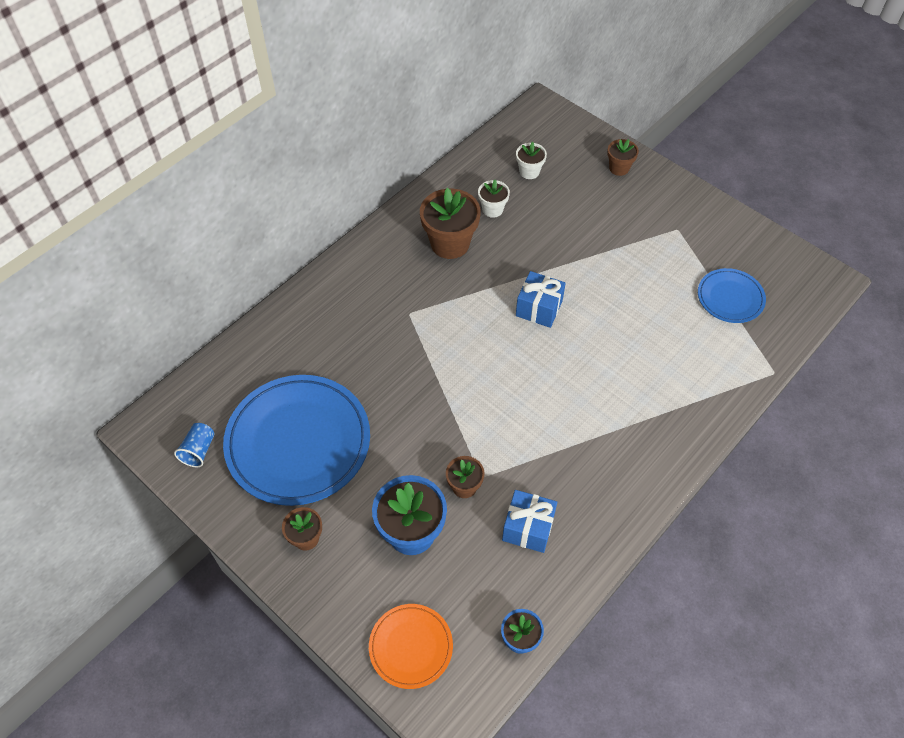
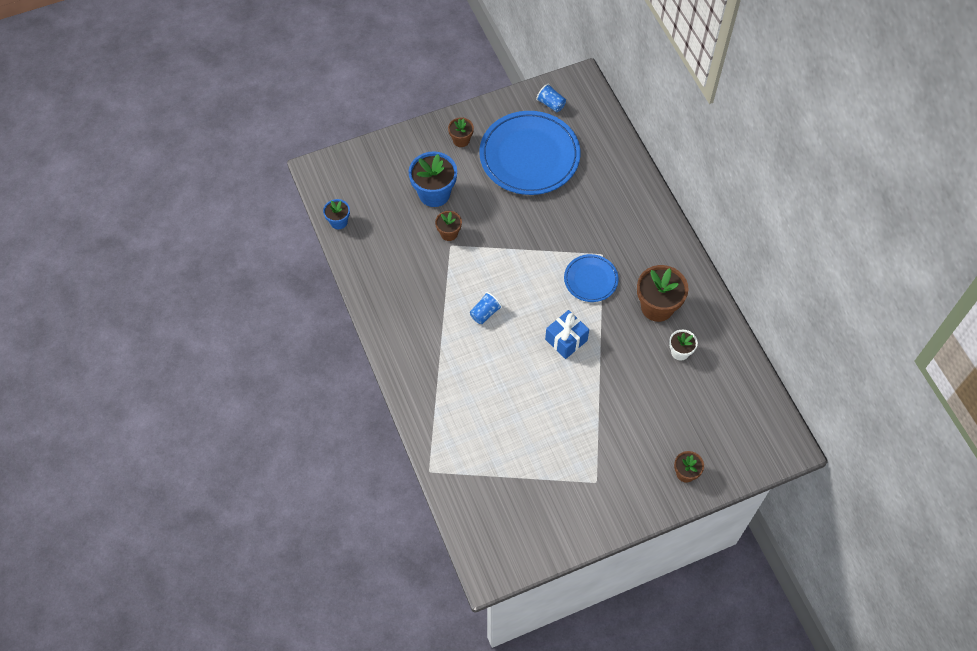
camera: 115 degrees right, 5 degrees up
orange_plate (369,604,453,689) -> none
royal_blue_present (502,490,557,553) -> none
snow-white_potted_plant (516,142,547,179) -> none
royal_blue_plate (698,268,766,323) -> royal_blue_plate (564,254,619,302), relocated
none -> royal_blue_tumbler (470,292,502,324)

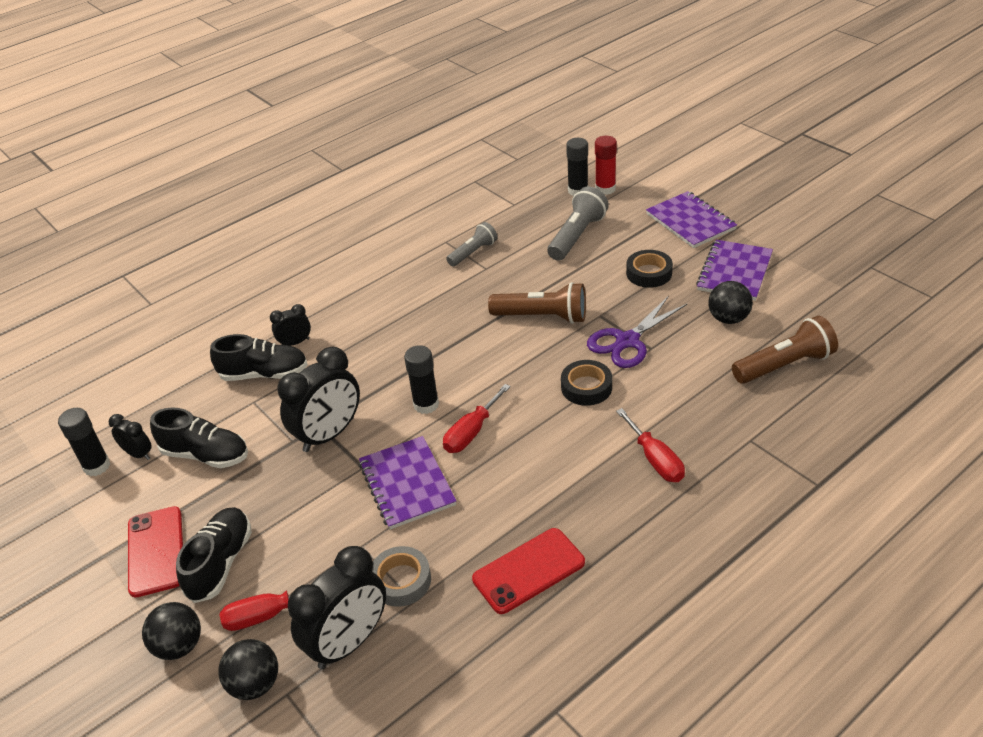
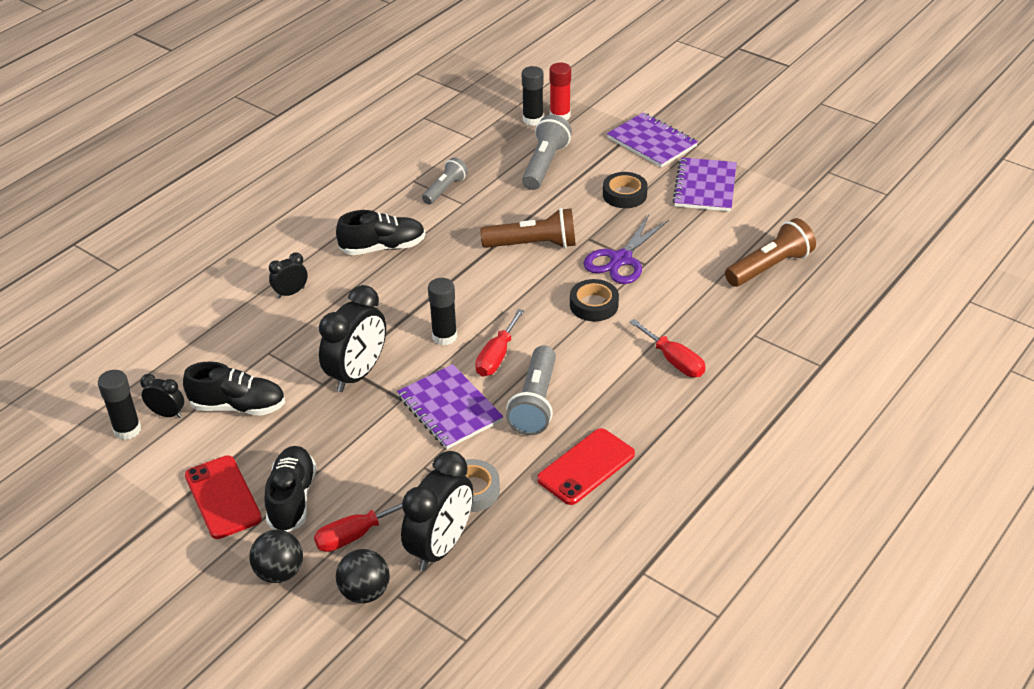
camera: 15 degrees left, 0 degrees up
ebony_shoe (210,334,308,381) -> ebony_shoe (336,210,425,255), relocated
ebony_play_ball (708,281,753,324) -> none
none -> ash-grey_torch (506,346,556,435)

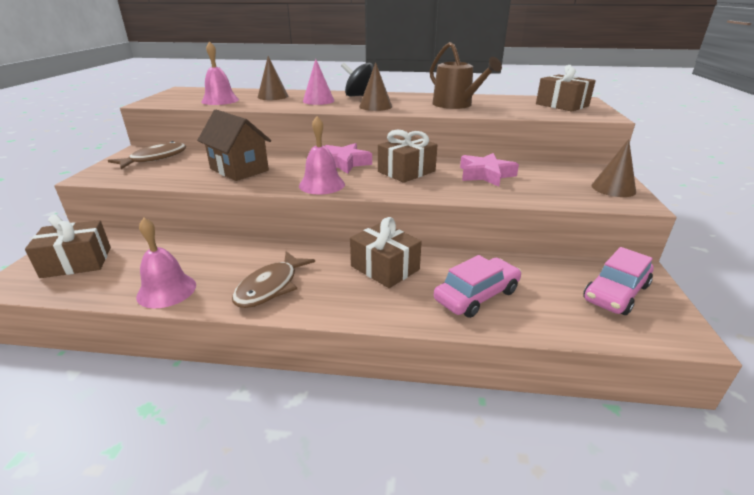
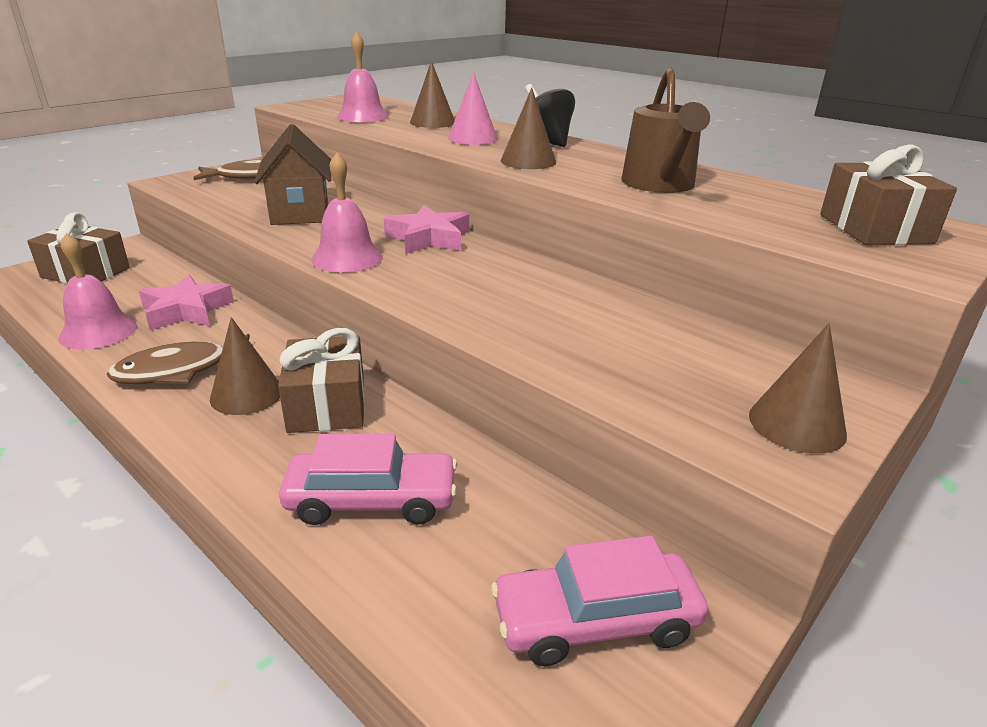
camera: 35 degrees right, 0 degrees up
dark_brown_present (378,130,437,183) -> none
rose-pink_star_shape (460,153,519,187) -> rose-pink_star_shape (139,275,234,330), relocated
none -> dark_brown_cone (210,317,280,415)

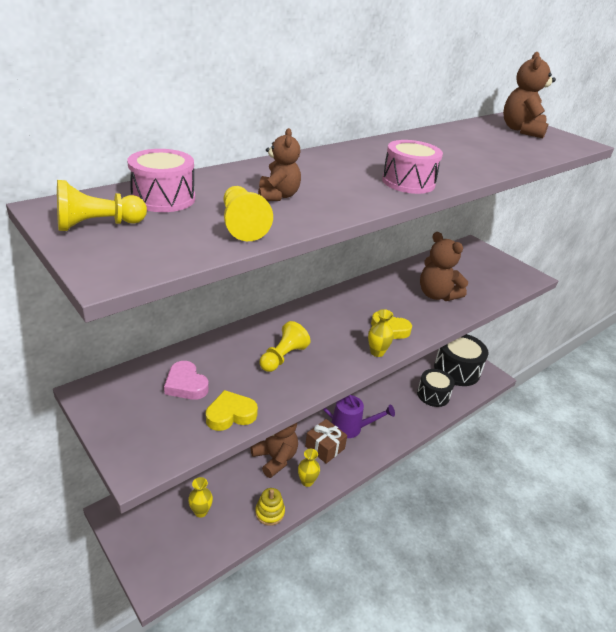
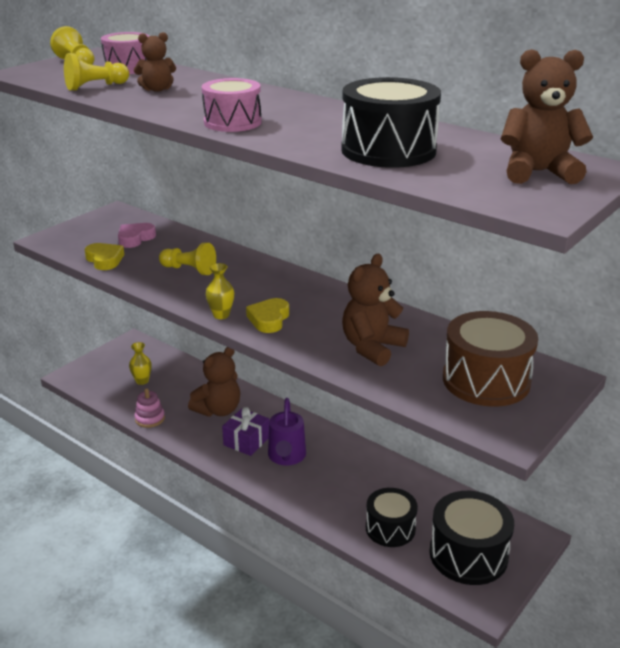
camera: 80 degrees right, 5 degrees down
yellow_ring_stacker (255,488,285,526) -> rose-pink_ring_stacker (134,389,165,428)
yellow_tall_vase (298,449,320,487) -> none
dark_brown_present (305,419,347,464) -> purple_present (222,407,269,456)
none -> ebony_toy_drum (341,77,441,168)
none -> dark_brown_toy_drum (443,311,538,407)

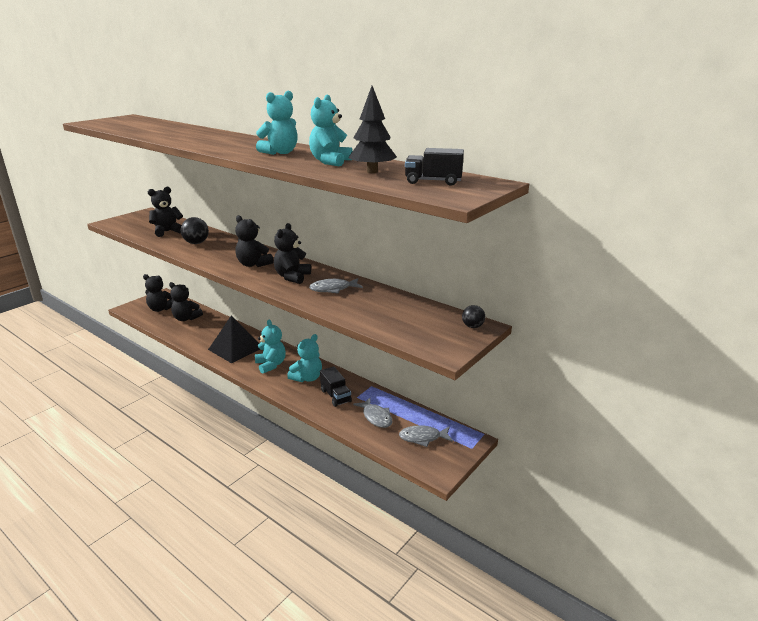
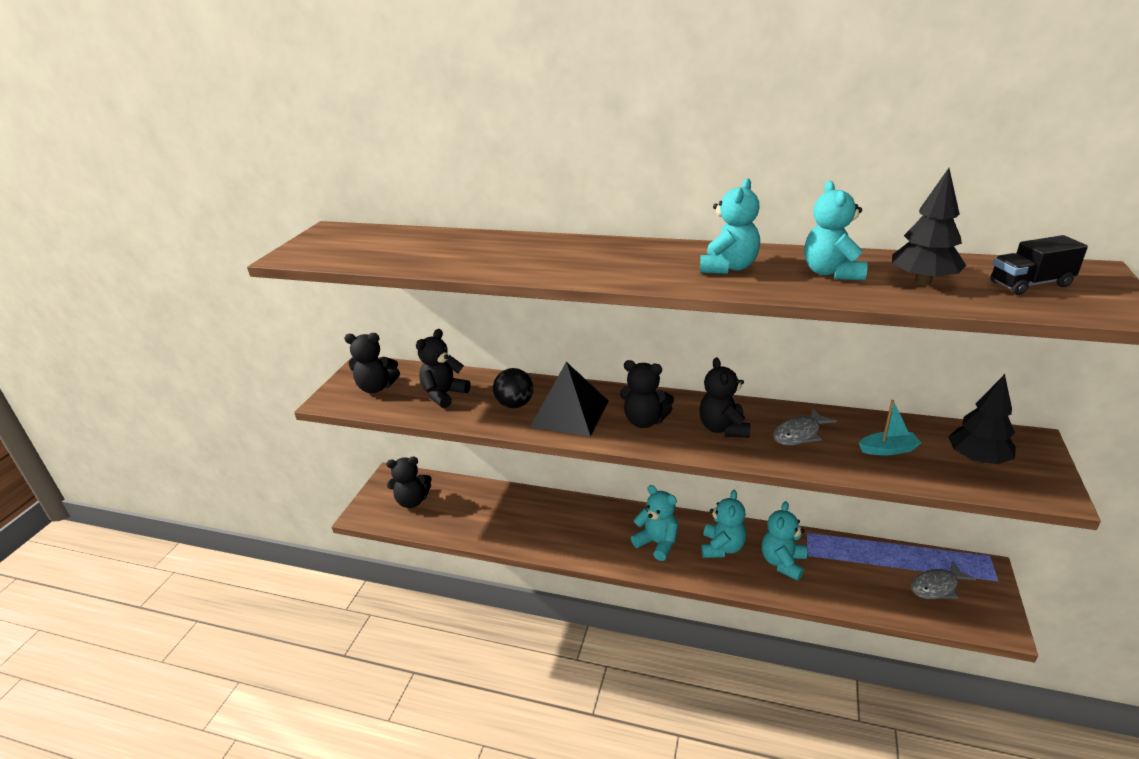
camera: 20 degrees left, 5 degrees up
ebony_teddy (169,282,203,321) -> ebony_teddy (344,333,400,393), relocated
ebony_pyramid_shape (208,315,260,363) -> ebony_pyramid_shape (530,362,608,437), relocated
ebony_toy_truck (320,366,352,407) -> aqua_teddy (762,501,807,581)
ash-grey_toy_fish (353,397,392,428) -> none
ebony_play_ball (462,305,485,328) -> none
none -> aqua_sailboat (859,400,921,455)
none -> ebony_toy_tree (948,374,1016,464)

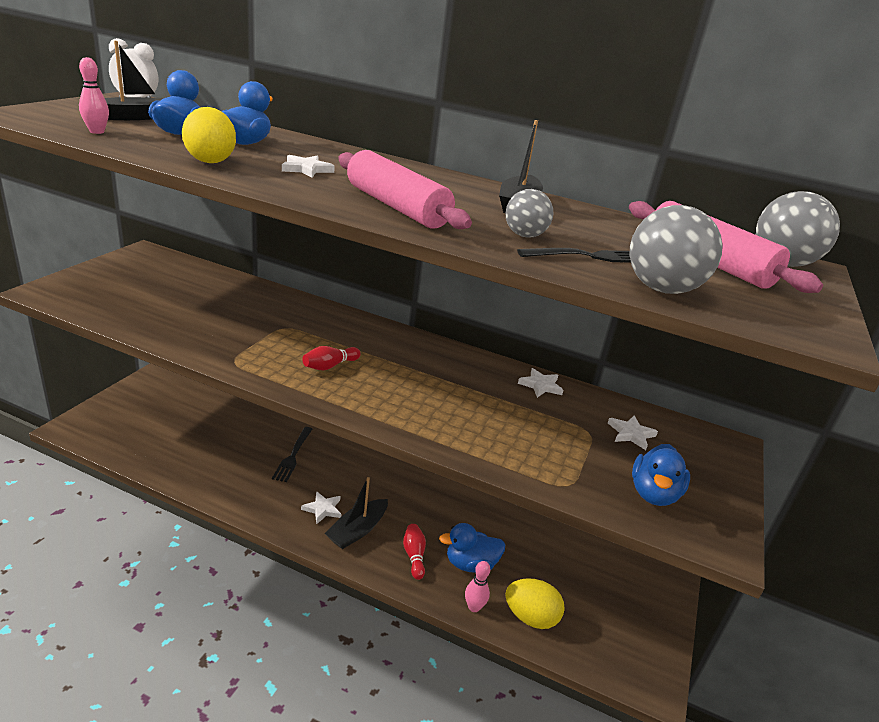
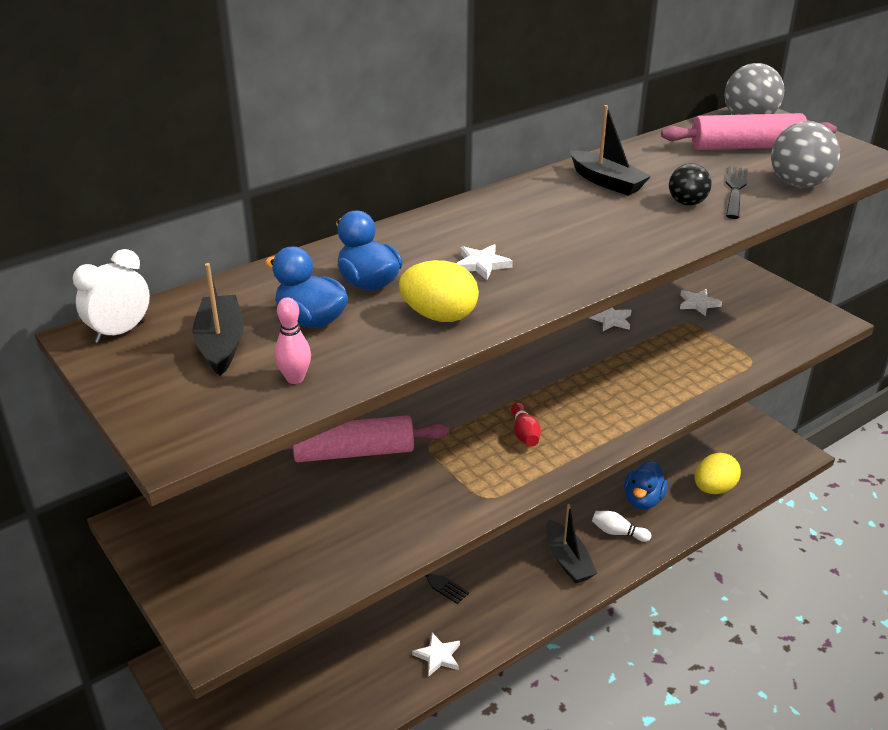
camera: 55 degrees left, 5 degrees up
snow-white_star_shape (301,491,341,525) -> snow-white_star_shape (412,633,460,676), relocated
rose-pink_dough_roller (338,150,472,229) -> rose-pink_dough_roller (284,415,449,462), relocated
scarlet_tenpin (403,524,426,580) -> snow-white_tenpin (592,511,651,542)
rose-pink_tenpin (465,561,490,612) -> none
ash-grey_play_ball (506,189,554,238) -> ebony_play_ball (669,163,712,206)
royal_blue_toy_duck (632,444,690,506) -> none

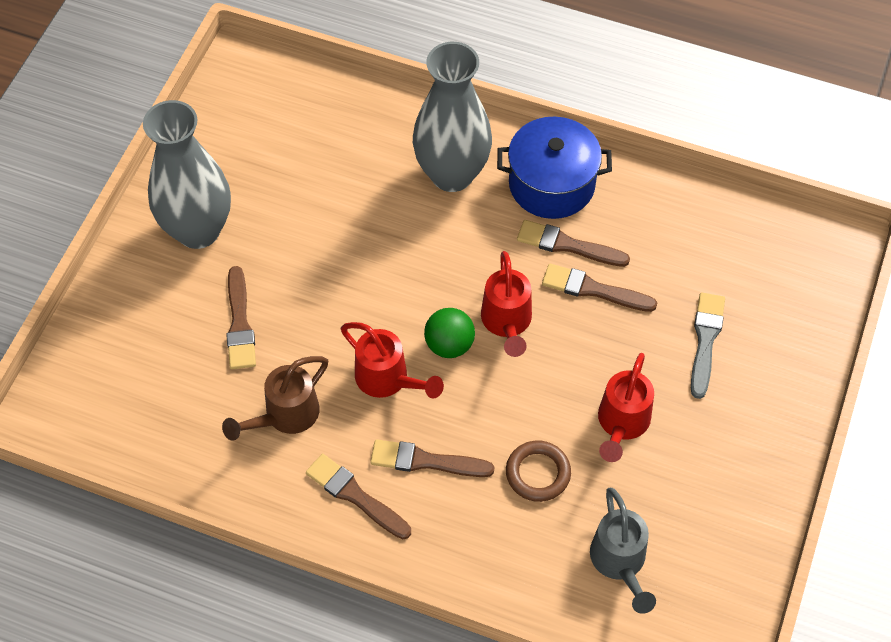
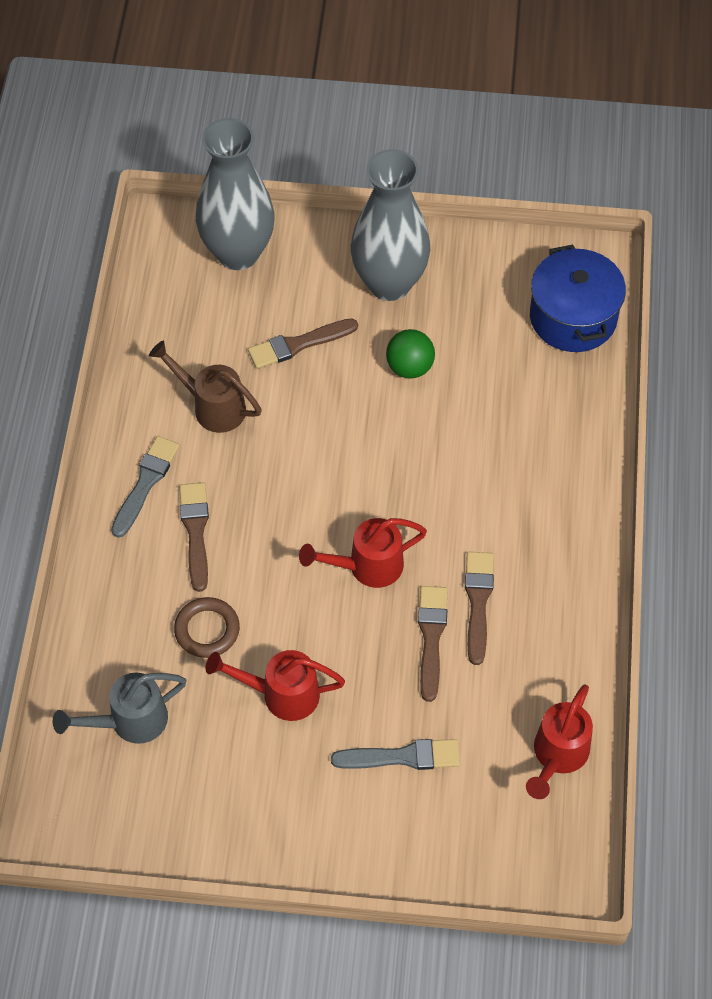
camera: 75 degrees right, 0 degrees up
dark_brown_paint_brush (306,454,411,539) -> ash-grey_paint_brush (111,436,180,538)
scarlet_watering_pot (341,322,444,398) -> scarlet_watering_pot (526,685,593,799), relocated
ash-grey_tall_vase (413,42,492,192) -> ash-grey_tall_vase (196,118,275,270), relocated
leaf-green_play_ball (424,308,475,358) -> leaf-green_play_ball (386,329,435,379), relocated
royal_blue_stockpot (497,116,612,219) -> royal_blue_stockpot (530,245,626,352), relocated

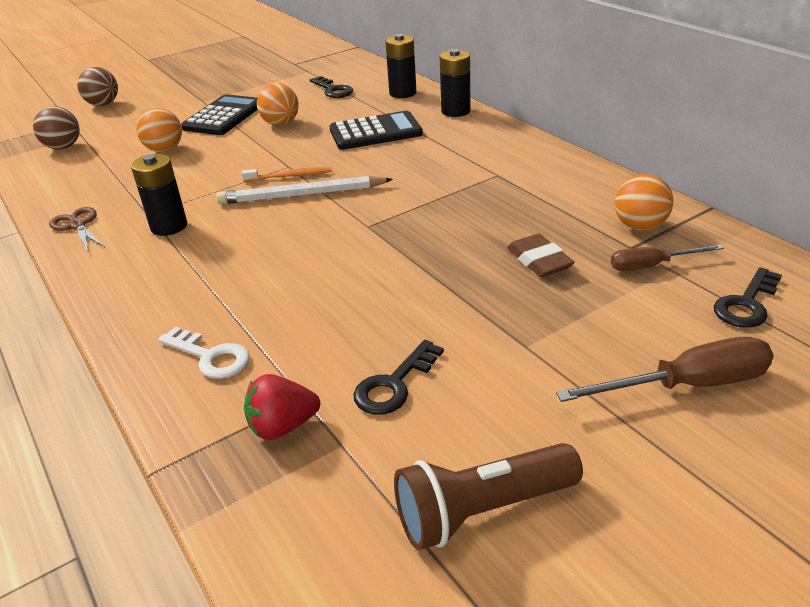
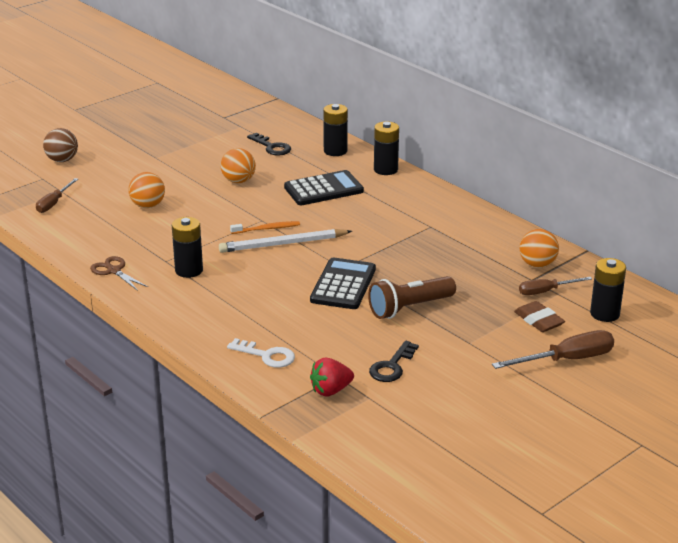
camera: 10 degrees left, 5 degrees down
dark_brown_play_ball (33,106,80,150) -> dark_brown_screwdriver (36,178,78,213)
ebony_adding_machine (181,94,258,135) -> ebony_adding_machine (310,257,376,309), relocated
dark_brown_torch (394,443,583,550) -> dark_brown_torch (368,276,456,319), relocated
dark_brown_eraser (507,234,575,277) -> dark_brown_eraser (514,301,565,332), relocated
ebony_door_key (714,267,782,328) -> ebony_AA_battery (590,258,626,322)

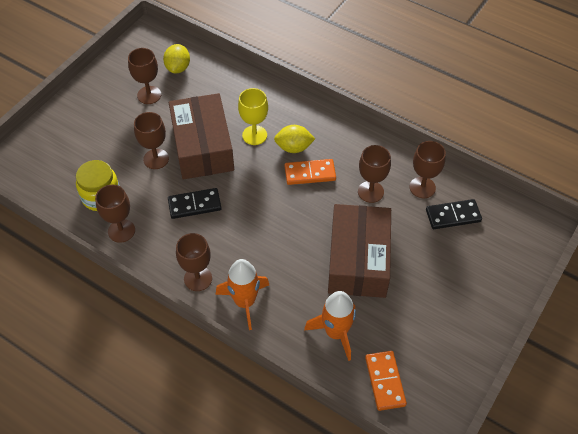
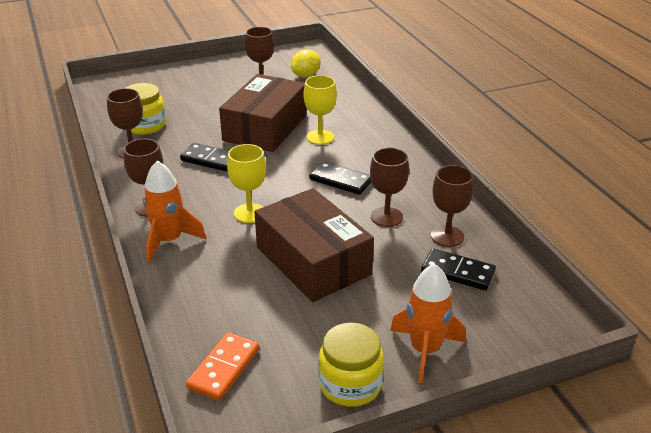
camera: 35 degrees right, 20 degrees down
dark_brown_goblet (134,112,169,169) -> none
yellow_lemon (274,125,315,153) -> none
orange_domino_piece (285,159,336,185) -> ebony_domino_piece (309,162,371,195)
orange_rocket (304,291,356,361) -> orange_rocket (390,264,466,383), relocated
dark_brown_box (328,204,391,298) -> dark_brown_box (255,188,374,302), 75 degrees counterclockwise
none -> yellow_goblet (227,144,266,223)
none -> yellow_jar (318,323,384,407)

